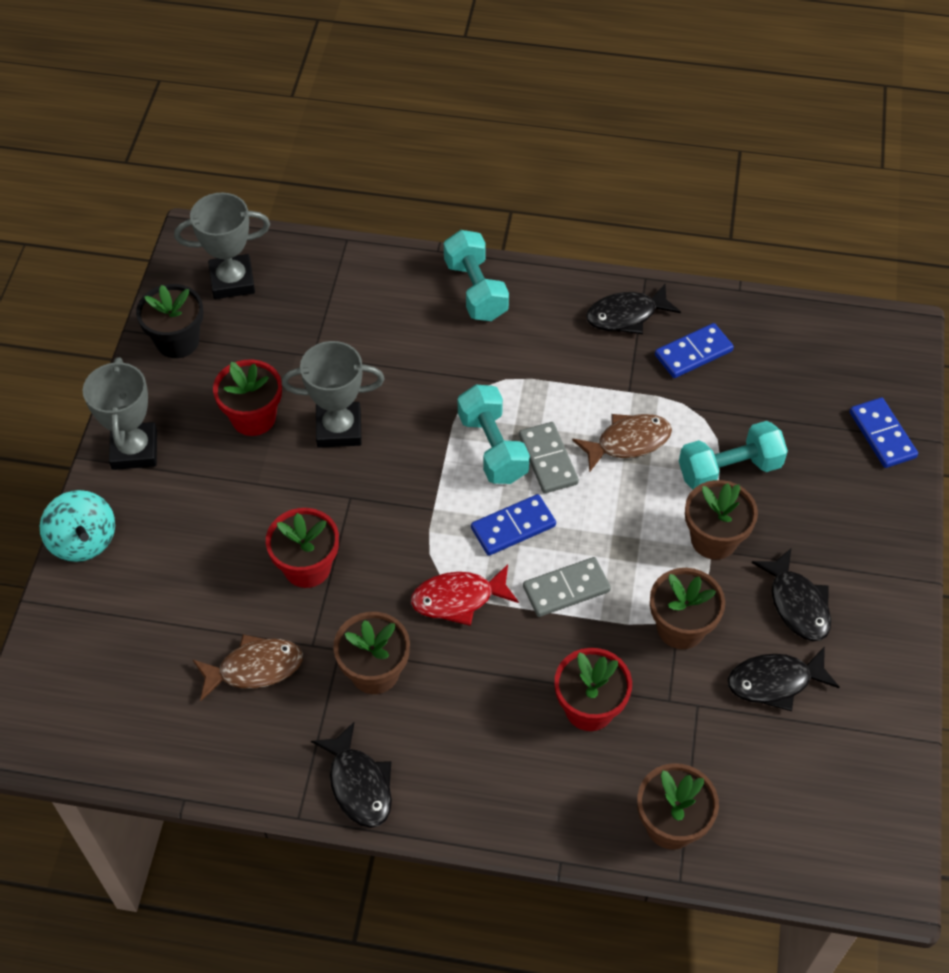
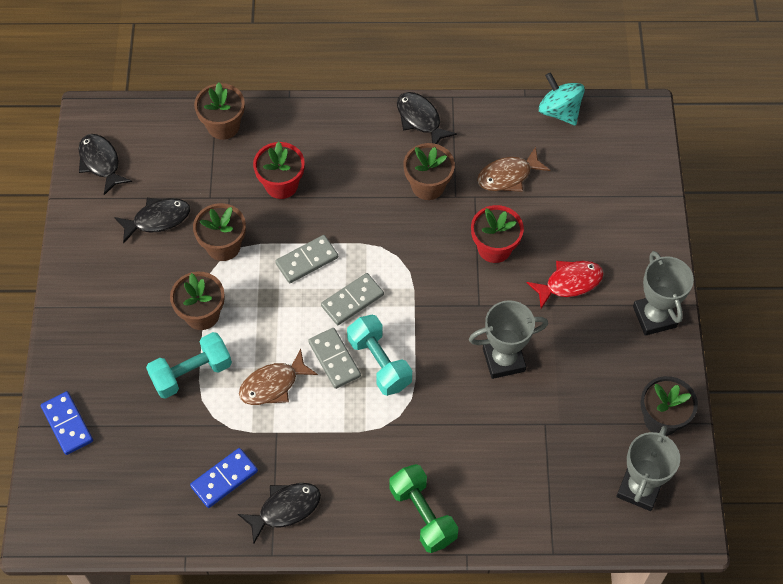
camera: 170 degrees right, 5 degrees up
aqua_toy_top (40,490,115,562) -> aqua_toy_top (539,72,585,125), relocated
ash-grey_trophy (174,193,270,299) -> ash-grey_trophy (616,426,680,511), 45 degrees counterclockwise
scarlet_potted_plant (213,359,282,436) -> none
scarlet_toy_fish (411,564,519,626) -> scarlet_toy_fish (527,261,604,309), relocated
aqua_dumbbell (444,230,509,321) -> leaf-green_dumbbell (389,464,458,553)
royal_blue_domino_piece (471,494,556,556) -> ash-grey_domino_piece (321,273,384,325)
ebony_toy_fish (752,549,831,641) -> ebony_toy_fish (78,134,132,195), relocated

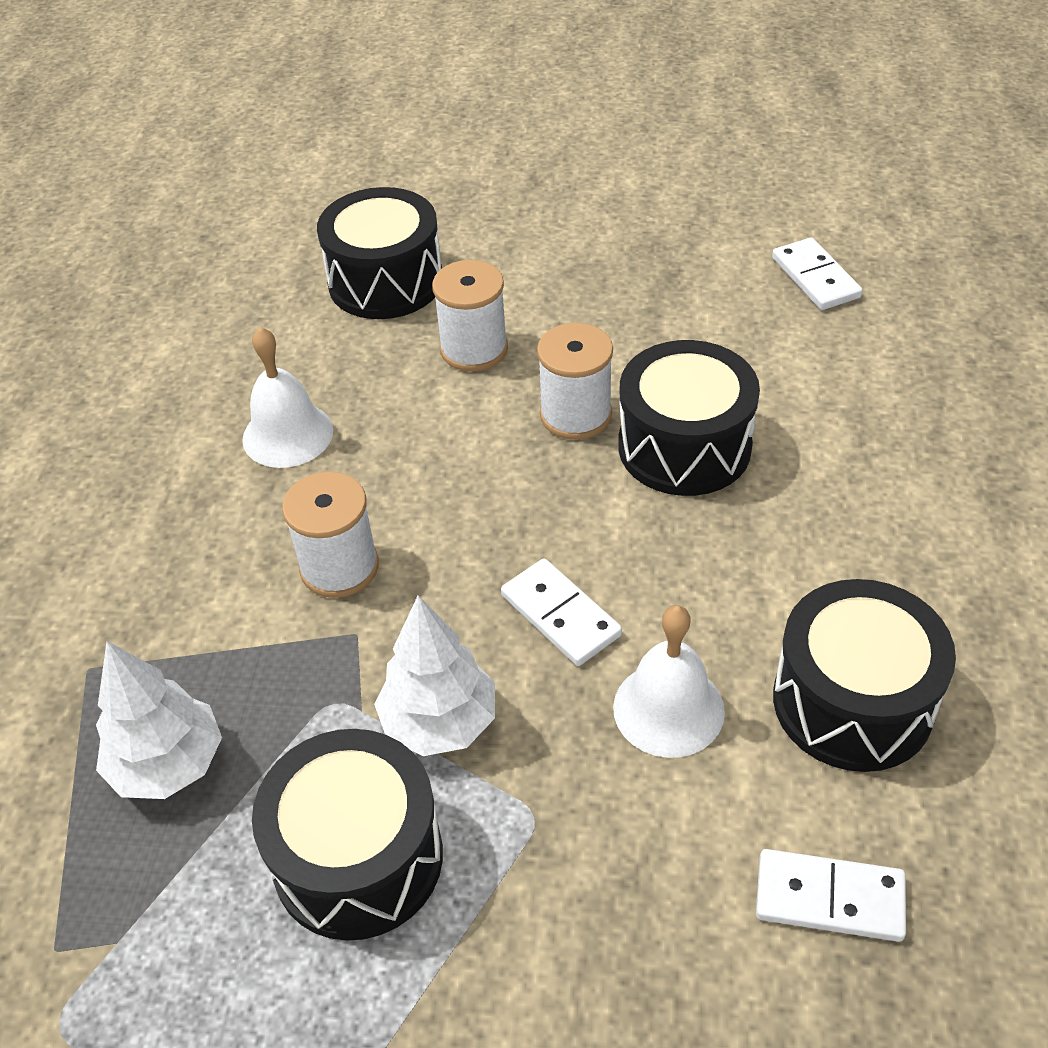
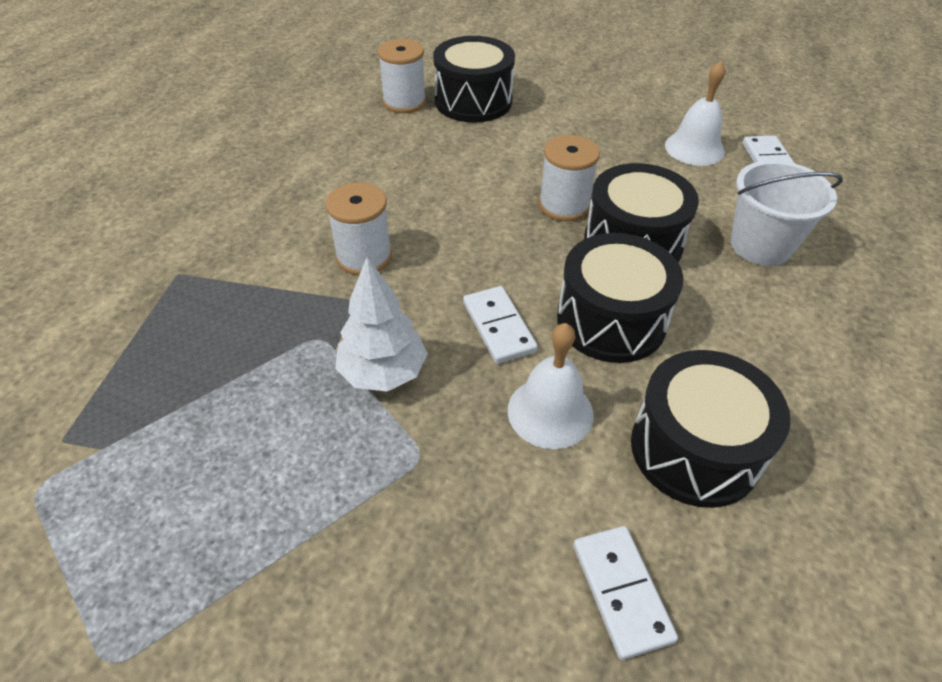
camera: 15 degrees right, 0 degrees up
snow-white_toy_tree (96,641,222,799) -> none
snow-white_bell (242,327,333,468) -> snow-white_bell (665,61,726,166), relocated
ebony_toy_drum (252,729,443,941) -> ebony_toy_drum (557,233,684,363), relocated
snow-white_spool (432,260,508,372) -> snow-white_spool (378,39,426,113), relocated
snow-white_domino_piece (756,849,906,942) -> snow-white_domino_piece (573,526,678,660), 45 degrees clockwise
none -> snow-white_bucket (731,160,843,266)

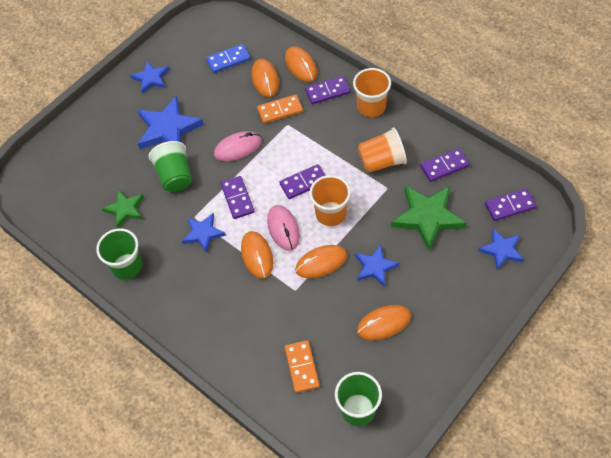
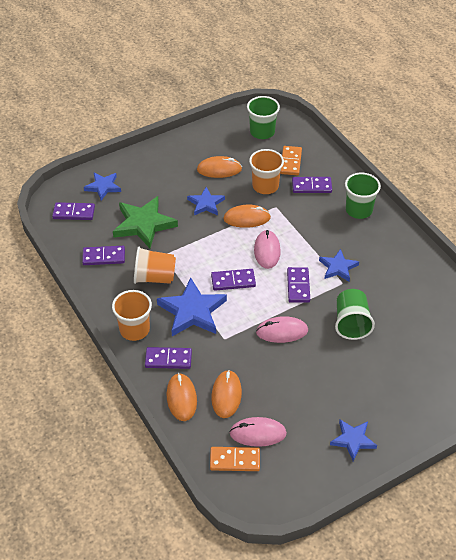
camera: 165 degrees left, 10 degrees down
leaf-green_tumbler (96,228,142,280) -> leaf-green_tumbler (345,173,381,219), relocated
leaf-green_star_shape (102,189,144,229) -> none
royal_blue_star_shape (138,96,204,149) -> royal_blue_star_shape (157,278,227,336), relocated
royal_blue_domino_piece (206,44,250,73) -> rose-pink_mouse (229,417,287,447)
orange_mouse (241,231,273,279) -> none
orange_domino_piece (257,95,303,124) -> orange_domino_piece (210,447,260,471), relocated
orange_tumbler (309,175,351,226) -> orange_tumbler (249,149,284,194), relocated
none -> purple_domino_piece (292,177,332,193)

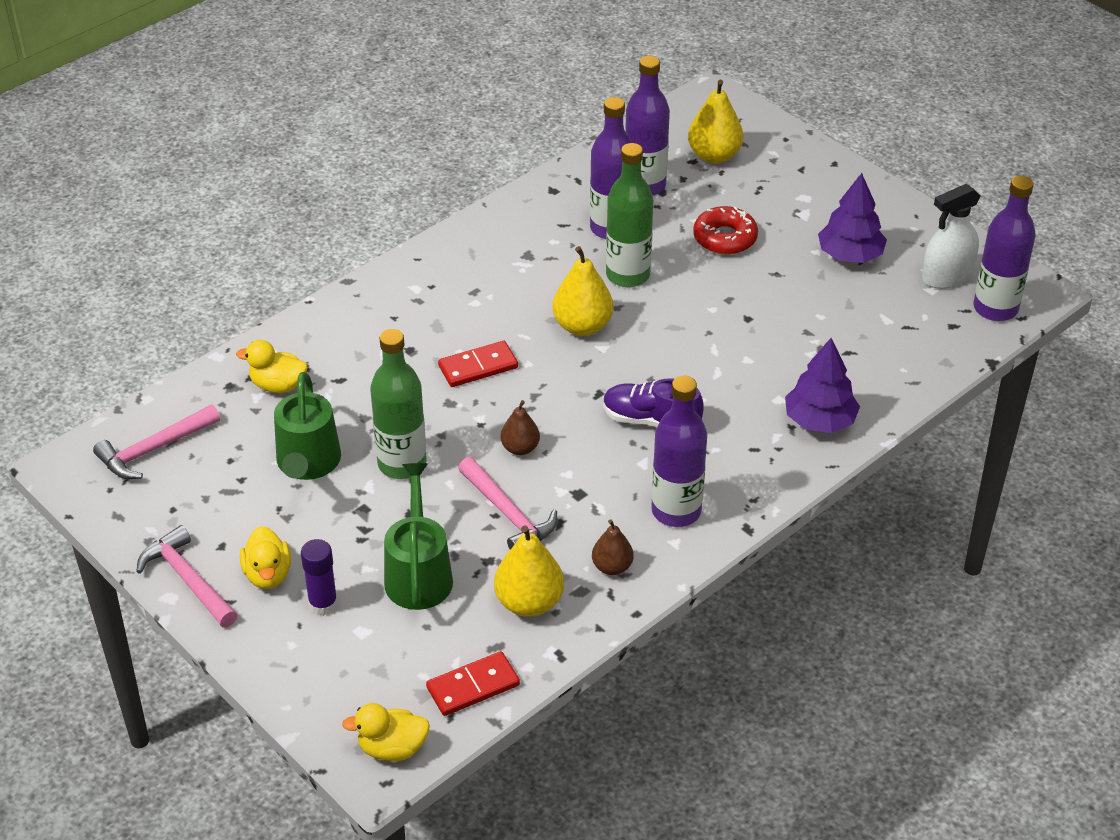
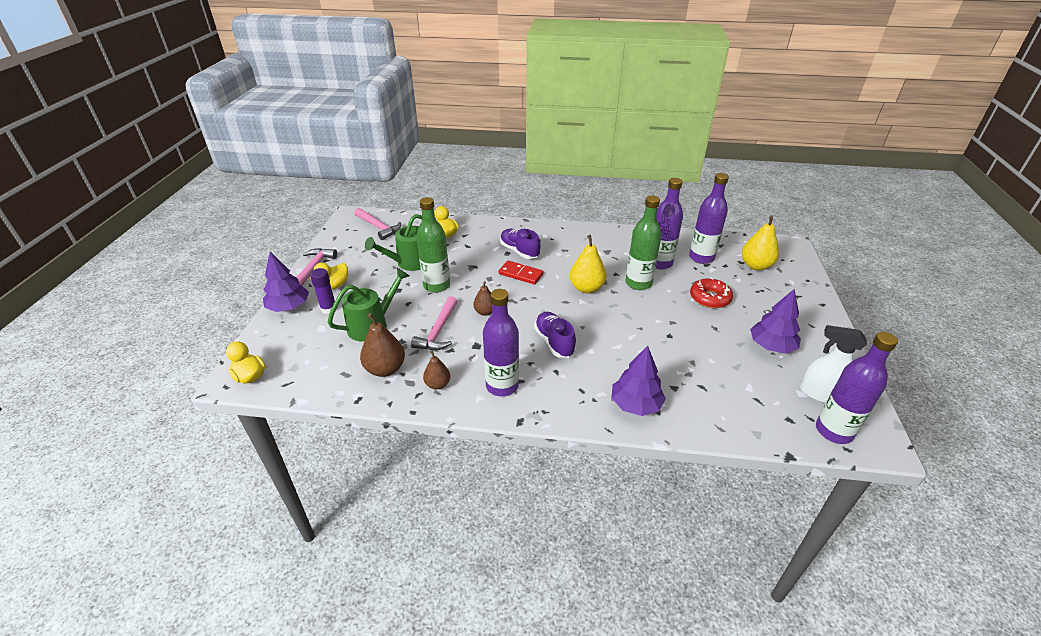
camera: 50 degrees right, 5 degrees down
rose-pink_claw_hammer (93,404,220,479) -> rose-pink_claw_hammer (354,208,401,240), 150 degrees counterclockwise
scarlet_domino_piece (426,651,520,716) -> none
yellow_pear_fruit (494,525,564,617) -> dark_brown_pear_fruit (360,313,405,377)
none -> purple_toy_tree (263,252,309,312)
none -> purple_shoe (500,229,541,259)

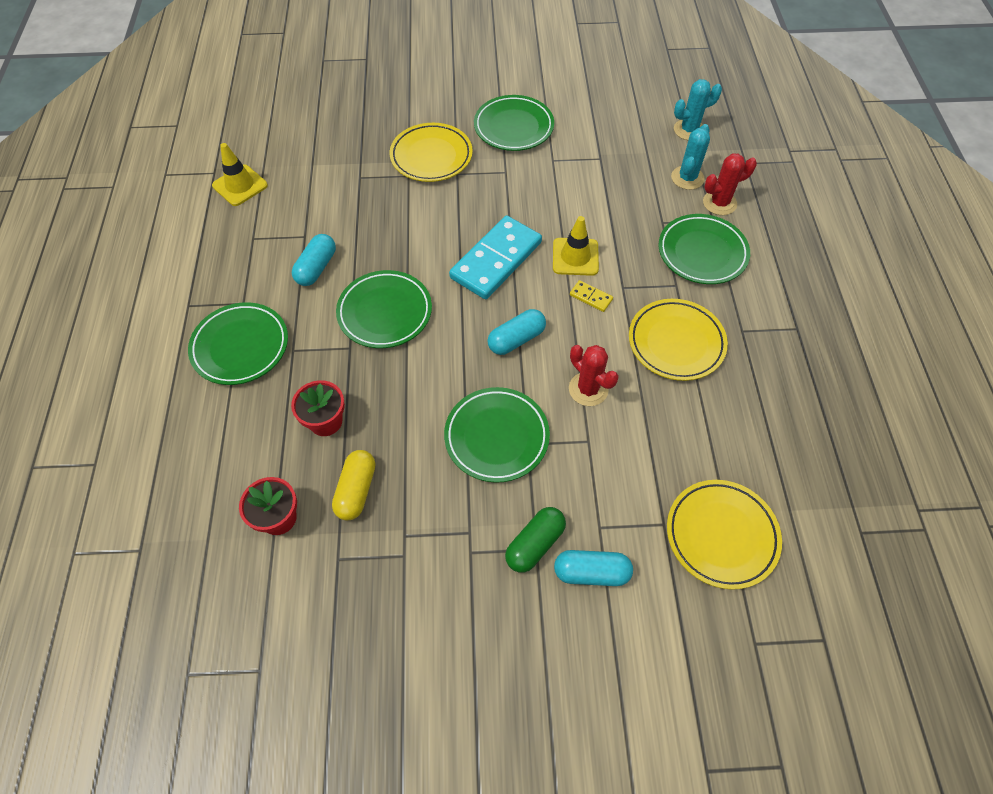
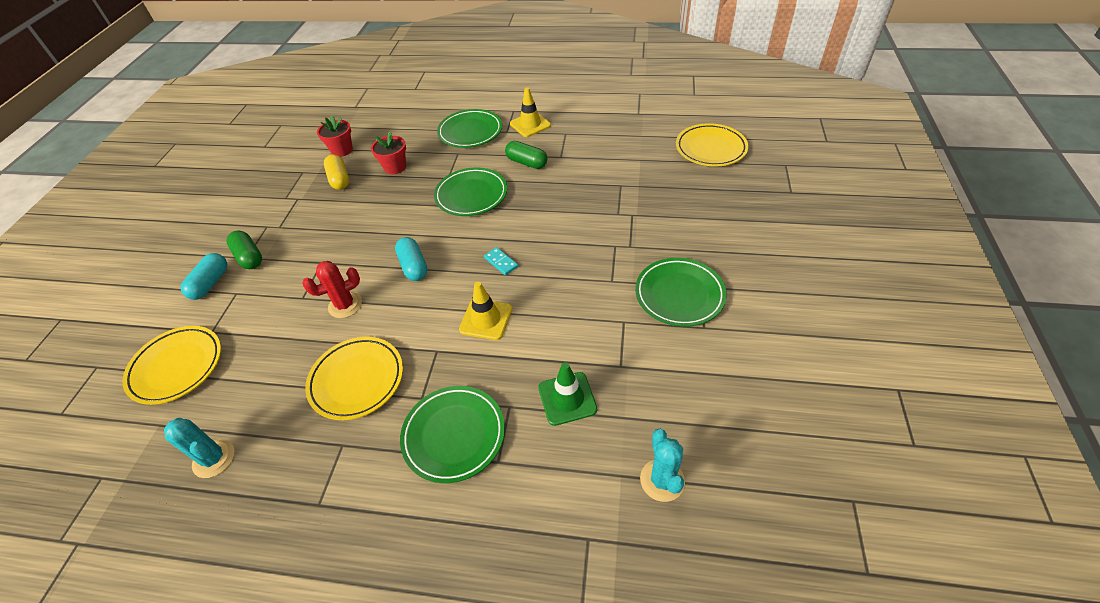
camera: 105 degrees right, 10 degrees down
yellow_road_cone (212,143,268,206) -> yellow_road_cone (510,87,551,137), relocated
aqua_capsule (292,234,336,286) -> leaf-green_capsule (505,141,548,169)
yellow_capsule (332,450,375,521) -> yellow_capsule (324,154,349,190), 45 degrees clockwise
yellow_plate (390,123,473,182) -> yellow_plate (676,123,748,166), relocated
leaf-green_plate (444,387,550,483) -> none
aqua_domino_piece (449,216,542,299) -> aqua_domino_piece (484,247,518,275), x0.41
yellow_domino_piece (570,280,613,312) -> none
aqua_saguaro_cactus (671,124,710,190) -> aqua_saguaro_cactus (164,418,235,478), relocated
scarlet_saguaro_cactus (703,153,757,215) -> none
none -> leaf-green_road_cone (538,362,597,426)

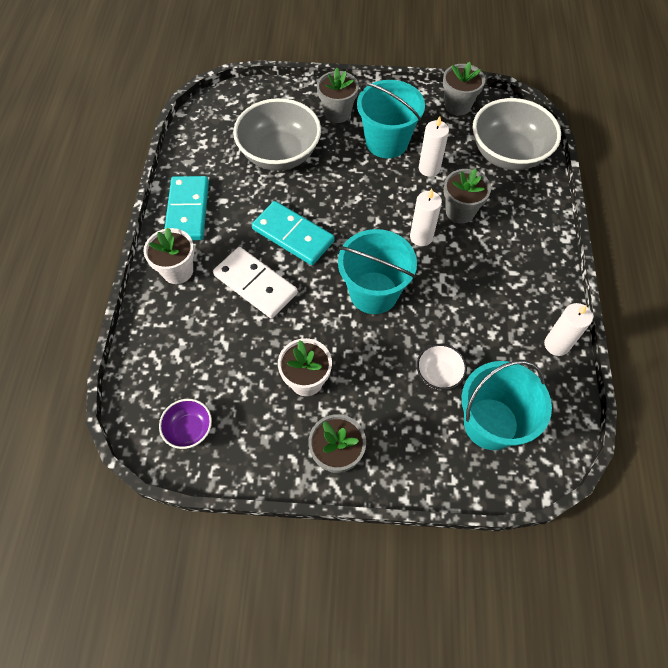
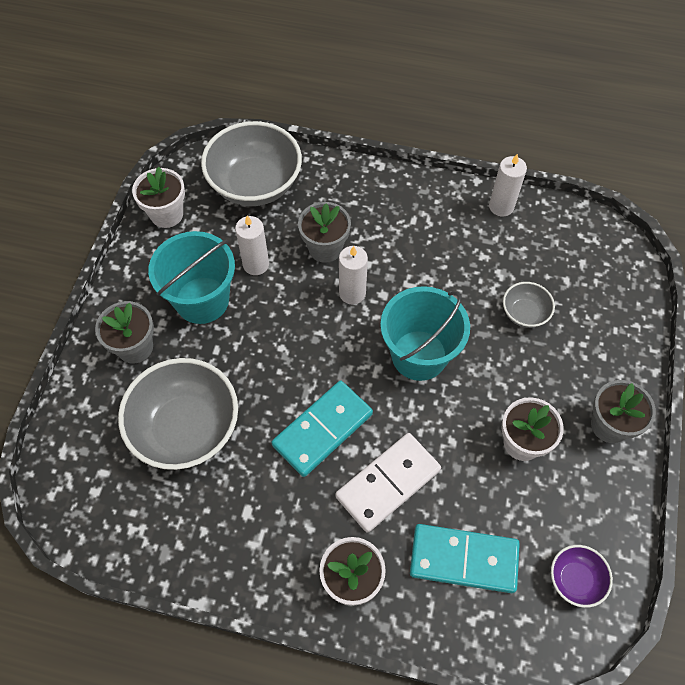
camera: 80 degrees left, 0 degrees up
aqua_domino_piece (165,176,209,240) -> aqua_domino_piece (410,524,520,593), relocated
snow-white_serving_bowl (417,344,467,390) -> ash-grey_serving_bowl (503,282,555,328)
ash-grey_potted_plant (443,62,485,116) -> snow-white_potted_plant (132,167,185,228)
aqua_bucket (462,360,552,450) -> none

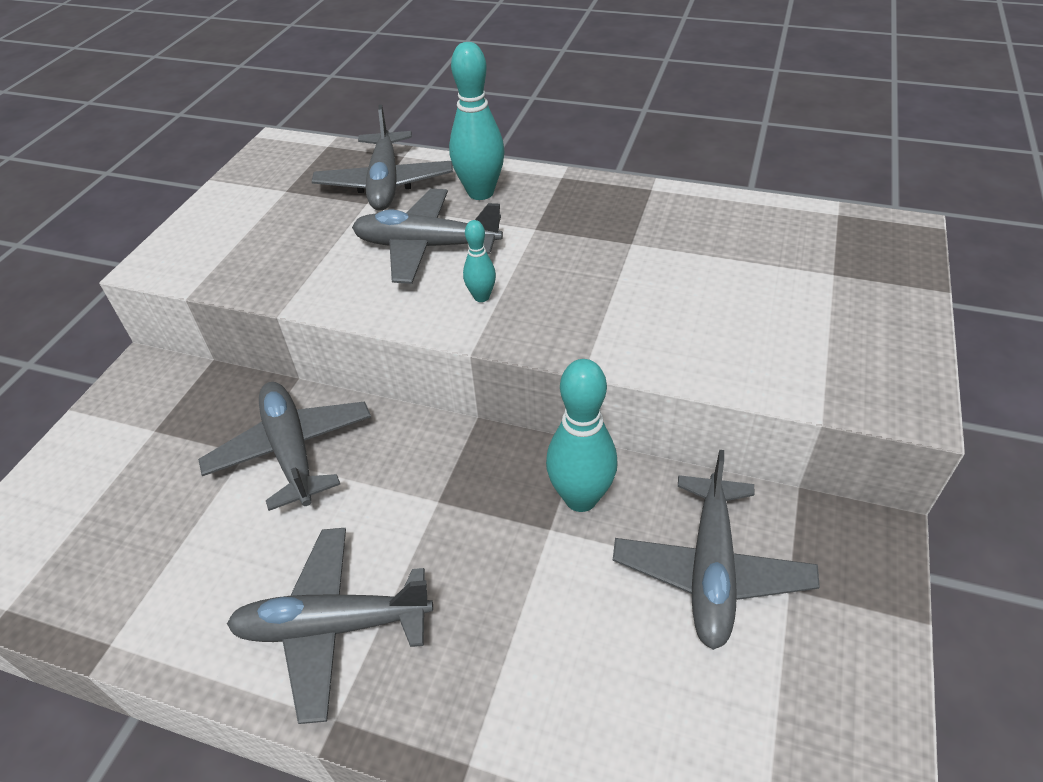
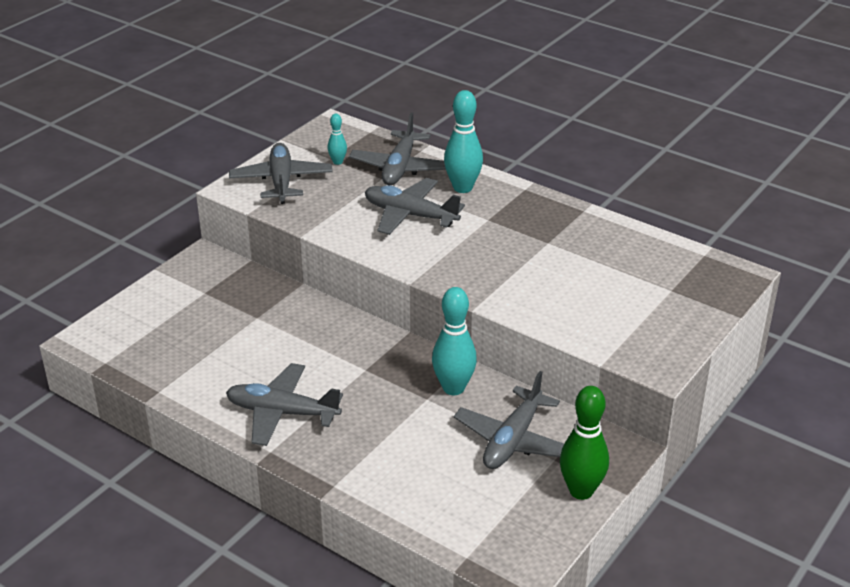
camera: 15 degrees right, 10 degrees down
ash-grey_plane (198,382,371,511) -> ash-grey_plane (229,143,332,204), relocated
aqua_tenpin (463,220,496,302) -> aqua_tenpin (328,114,347,165), relocated
none -> leaf-green_tenpin (560,386,609,500)

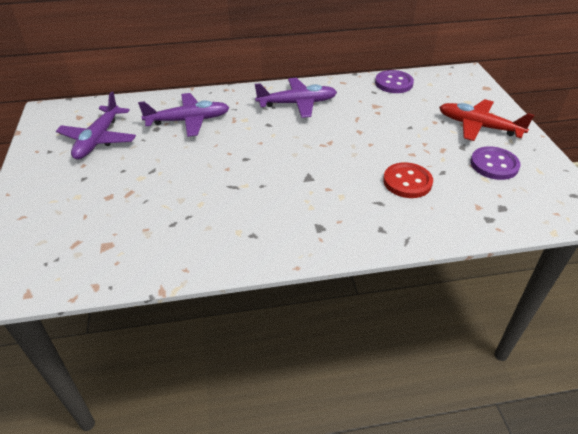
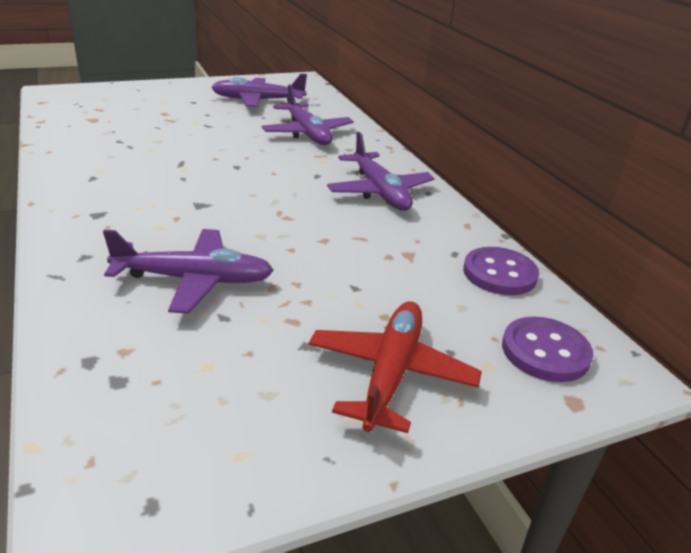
camera: 75 degrees right, 10 degrees down
scarlet_shirt_button (383,162,433,198) -> purple_plane (103,229,274,314)
purple_shirt_button (470,146,520,180) -> purple_shirt_button (502,317,593,382), relocated

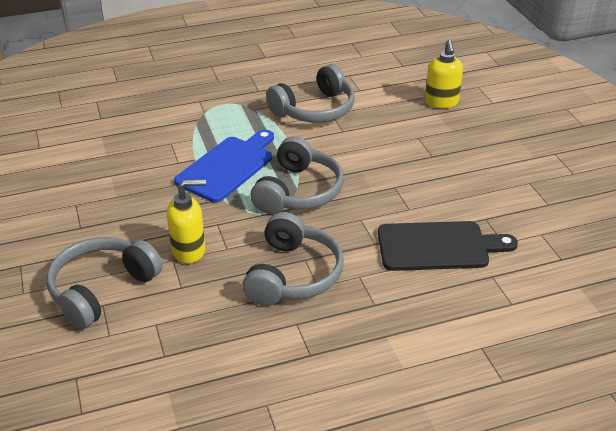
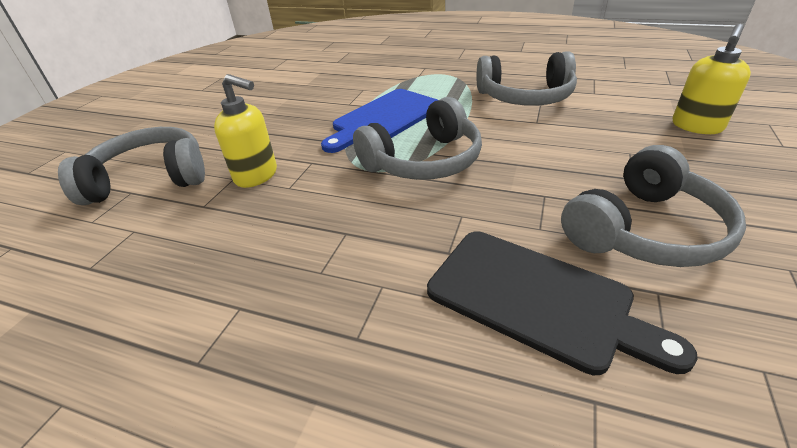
camera: 40 degrees right, 0 degrees up
royal_blue_chopping_board (174,130,274,202) -> royal_blue_chopping_board (321,89,439,153), 150 degrees clockwise
ash-grey_headphones (242,212,344,306) -> ash-grey_headphones (561,145,746,267), relocated

